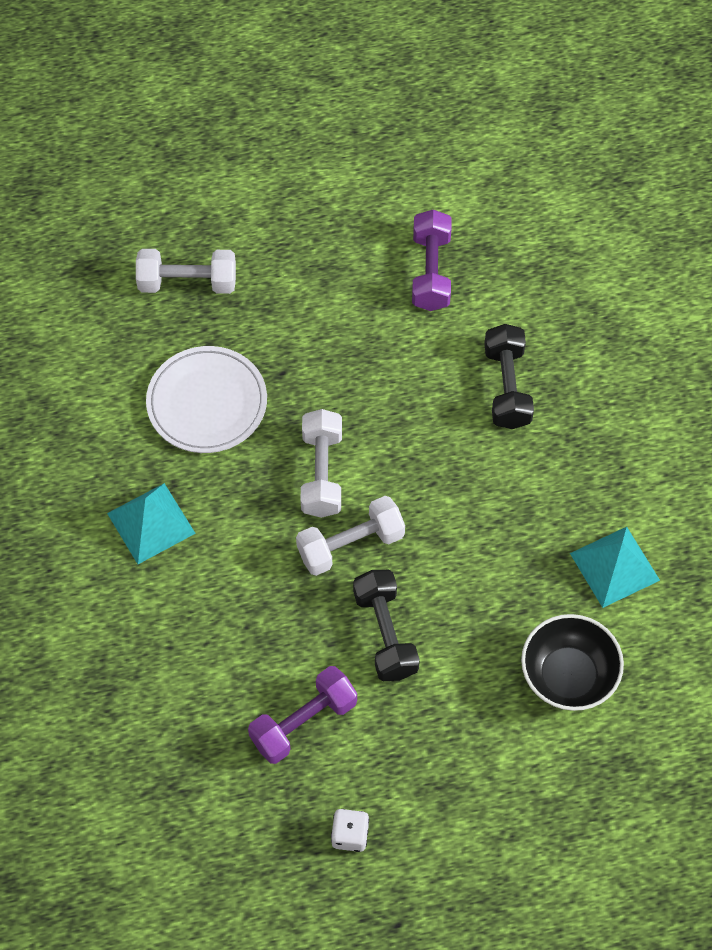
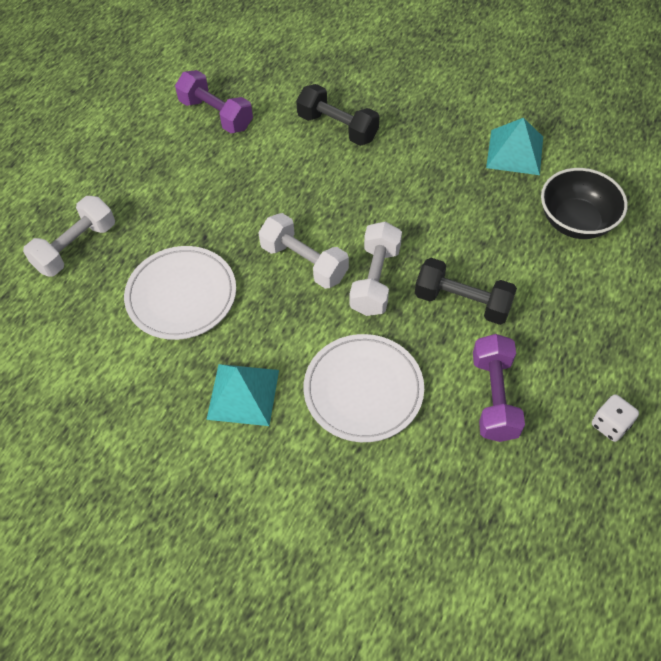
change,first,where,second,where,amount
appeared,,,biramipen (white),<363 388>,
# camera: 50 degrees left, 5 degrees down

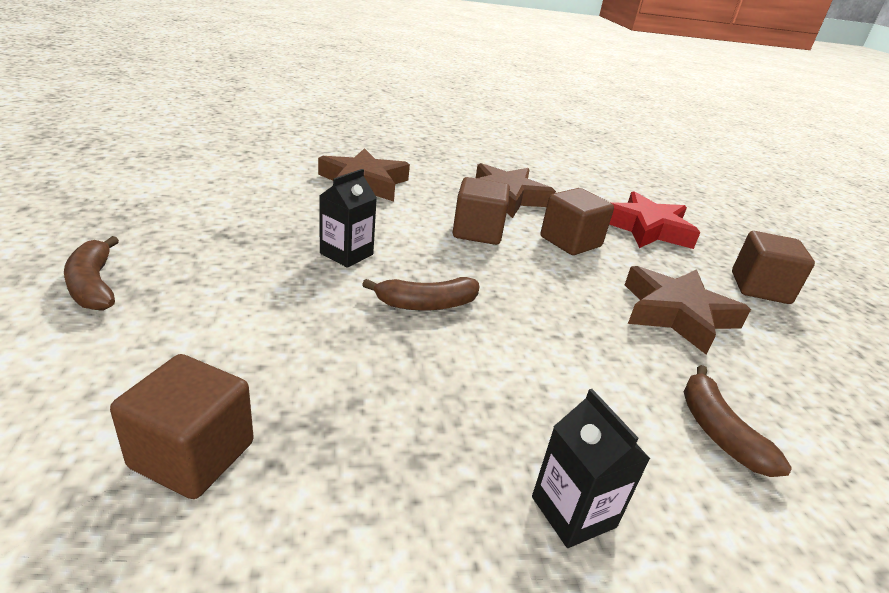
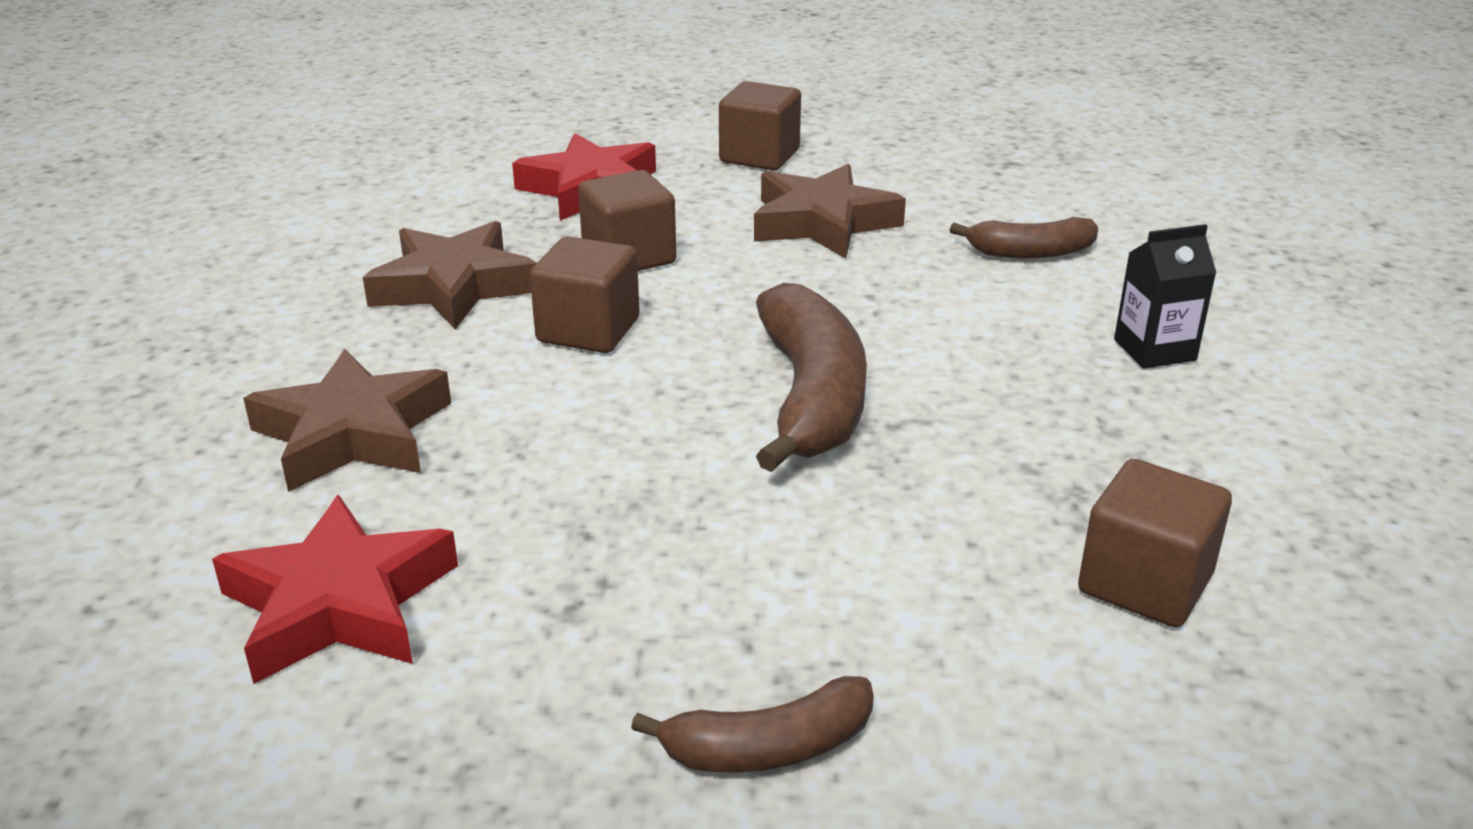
change,first,where,second,where,amount
appeared,,,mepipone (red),<335 589>,
size,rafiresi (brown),<420 294>,,<811 377>,x1.74
missing,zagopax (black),<348 218>,,,
# camera: 75 degrees left, 0 degrees up

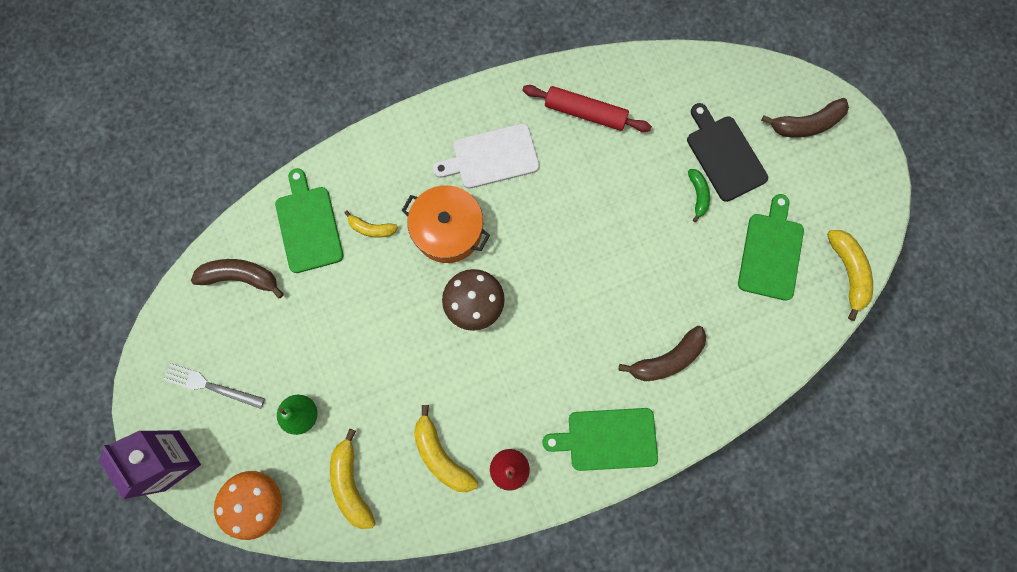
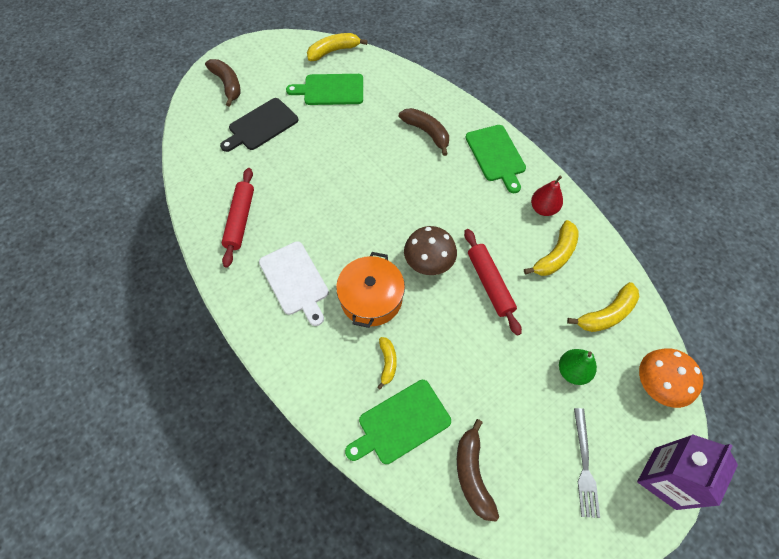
change,first,where,second,where,amount
appeared,,,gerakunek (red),<493 282>,
missing,rafiresi (green),<699 195>,,,
# camera: 105 degrees left, 15 degrees down

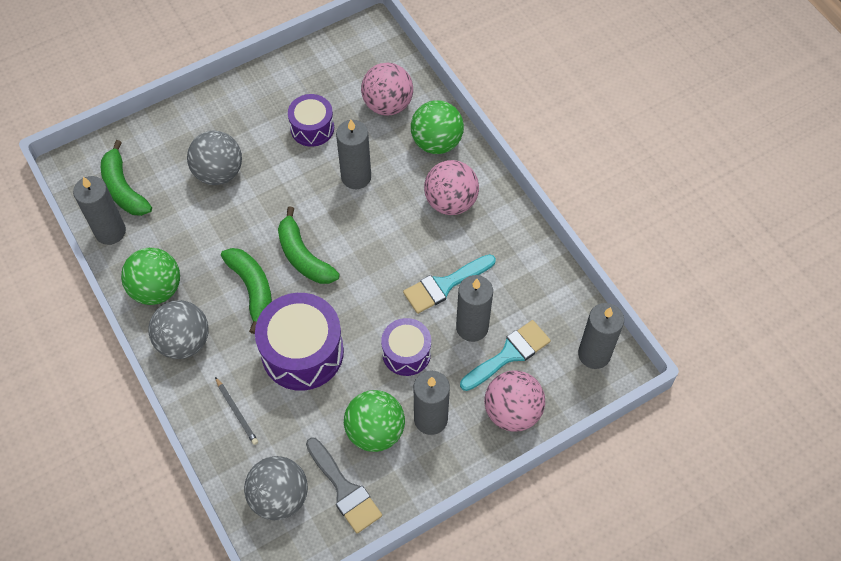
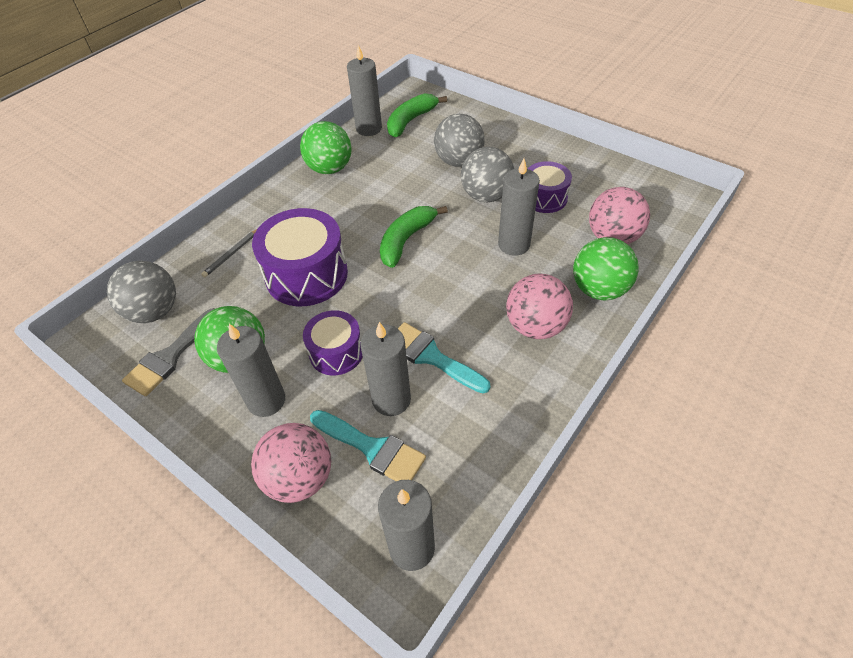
change,first,where,second,where,amount
relocated,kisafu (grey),<178 329>,,<487 174>,
missing,rafiresi (green),<246 291>,,,
# camera: 70 degrees right, 10 degrees down

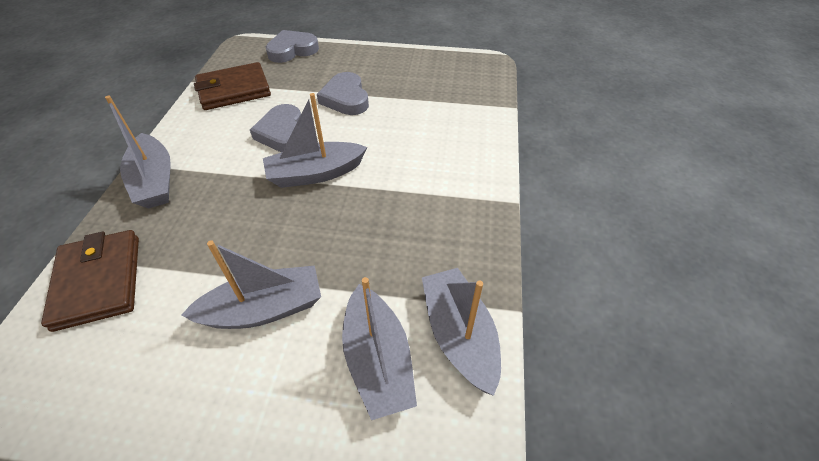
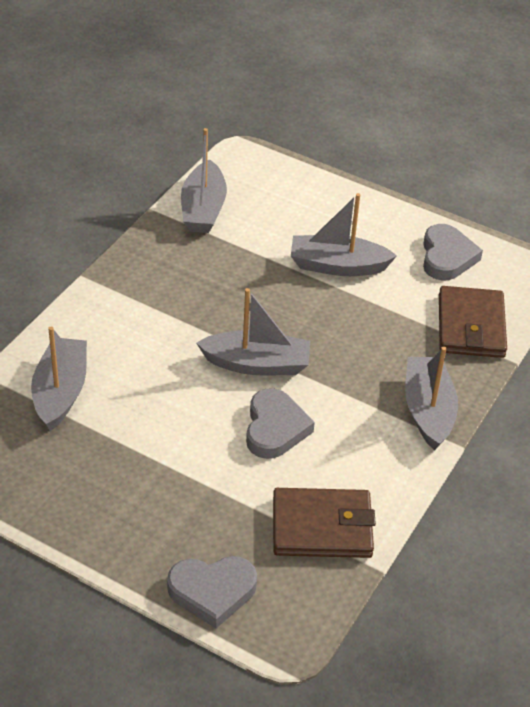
change,first,where,second,where,amount
relocated,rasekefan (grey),<379 348>,,<59 379>,
relocated,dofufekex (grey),<343 93>,,<453 252>,
# camera: 160 degrees left, 5 degrees down

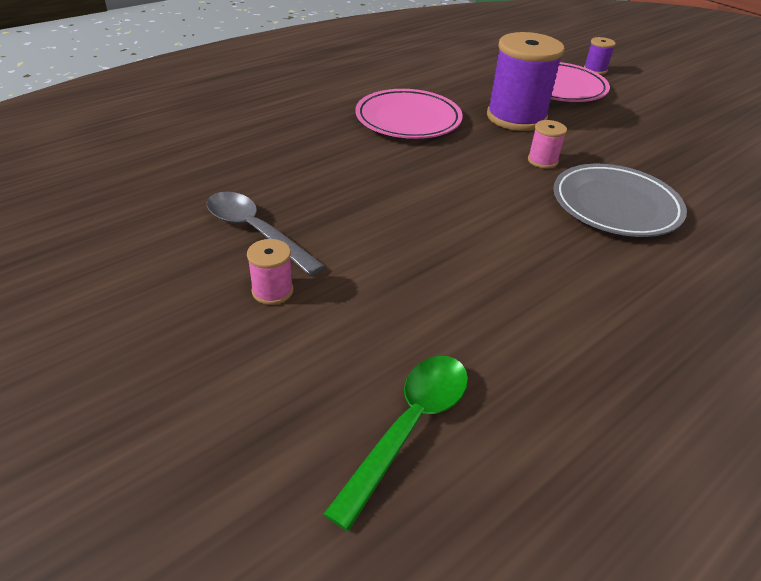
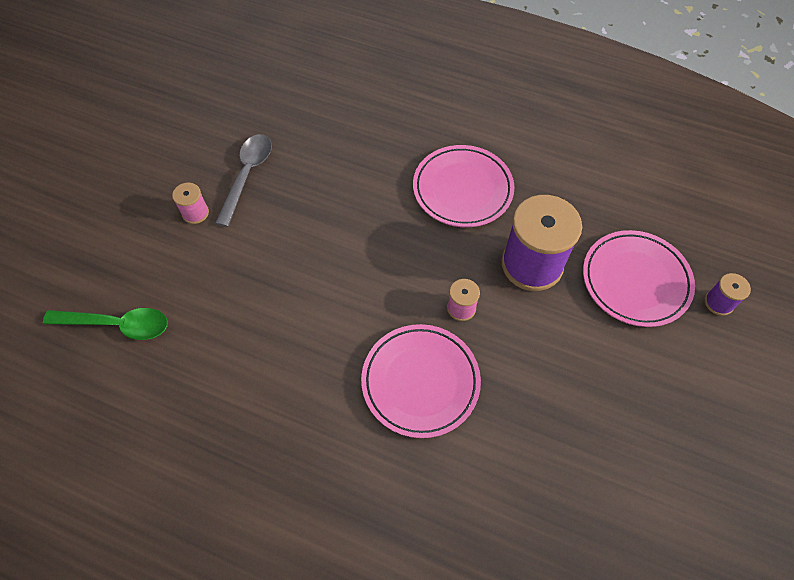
change,first,where,second,where,amount
colour,biramipen (grey),<620 200>,biramipen (pink),<421 381>,
# camera: 65 degrees right, 20 degrees up

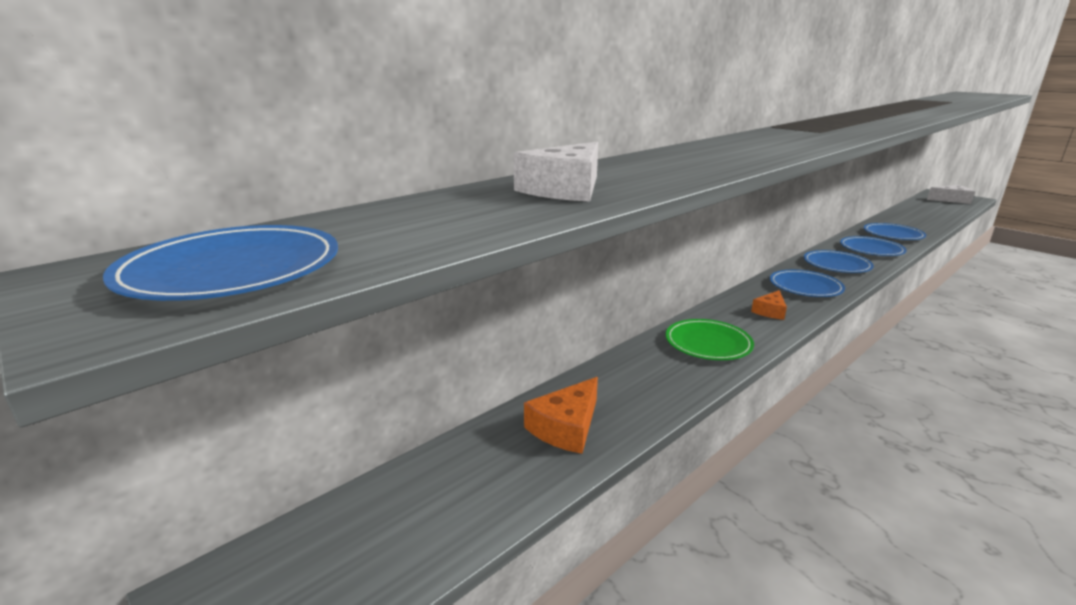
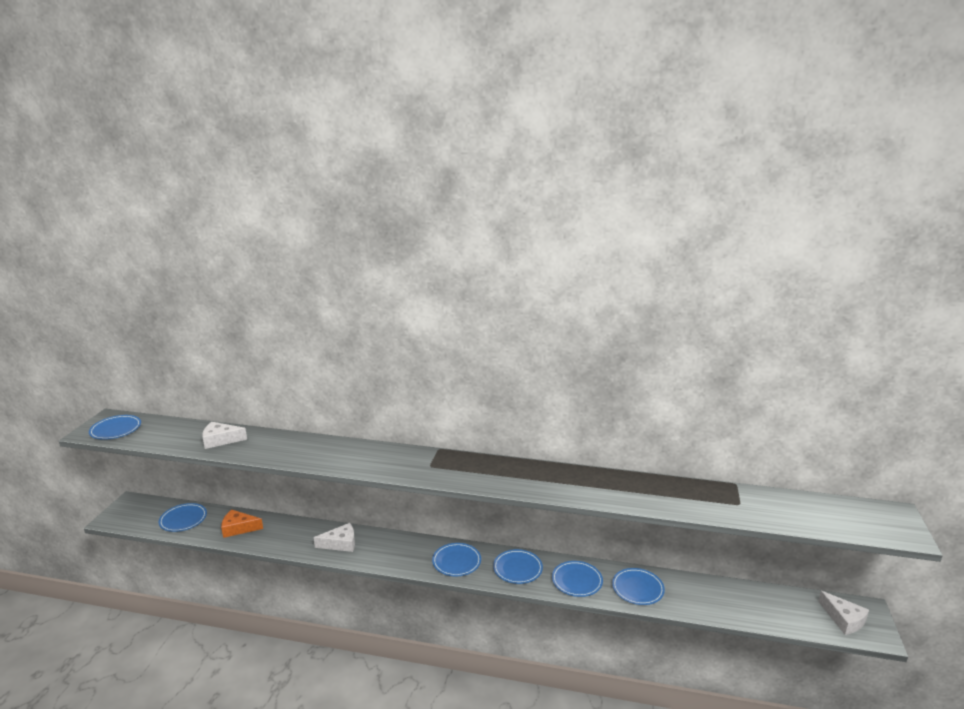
change,first,where,second,where,amount
appeared,,,biramipen (blue),<183 517>,
exchanged,biramipen (green),<710 339>,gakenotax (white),<334 537>,
missing,gakenotax (orange),<769 305>,,,
# camera: 55 degrees right, 0 degrees up

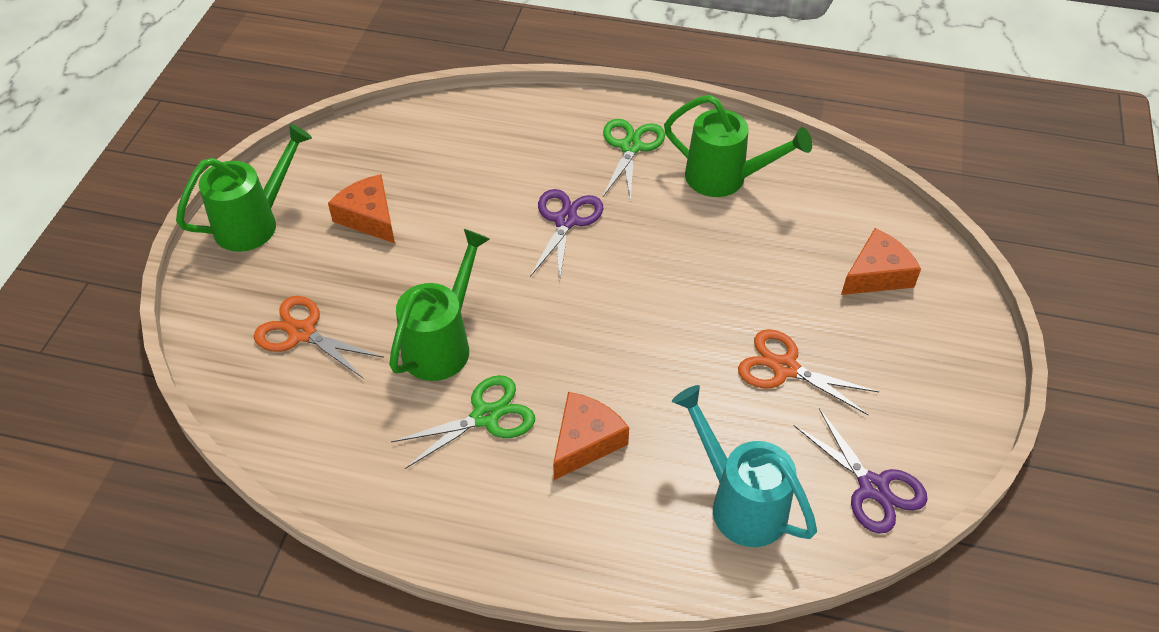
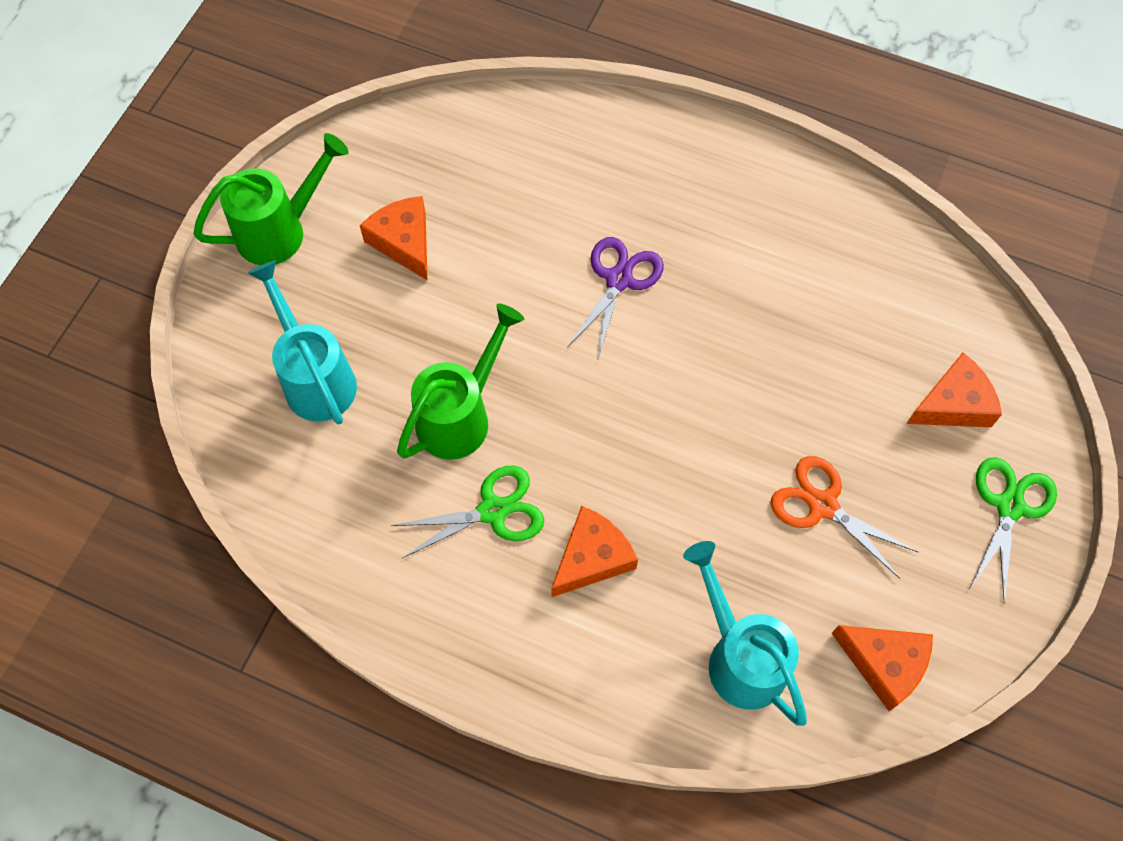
change,first,where,second,where,amount
exchanged,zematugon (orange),<318 337>,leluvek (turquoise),<302 342>,
exchanged,zematugon (purple),<861 471>,gakenotax (orange),<882 668>,
relocated,zematugon (green),<634 161>,,<1013 530>,
missing,leluvek (green),<738 146>,,,
# camera: 10 degrees right, 15 degrees up

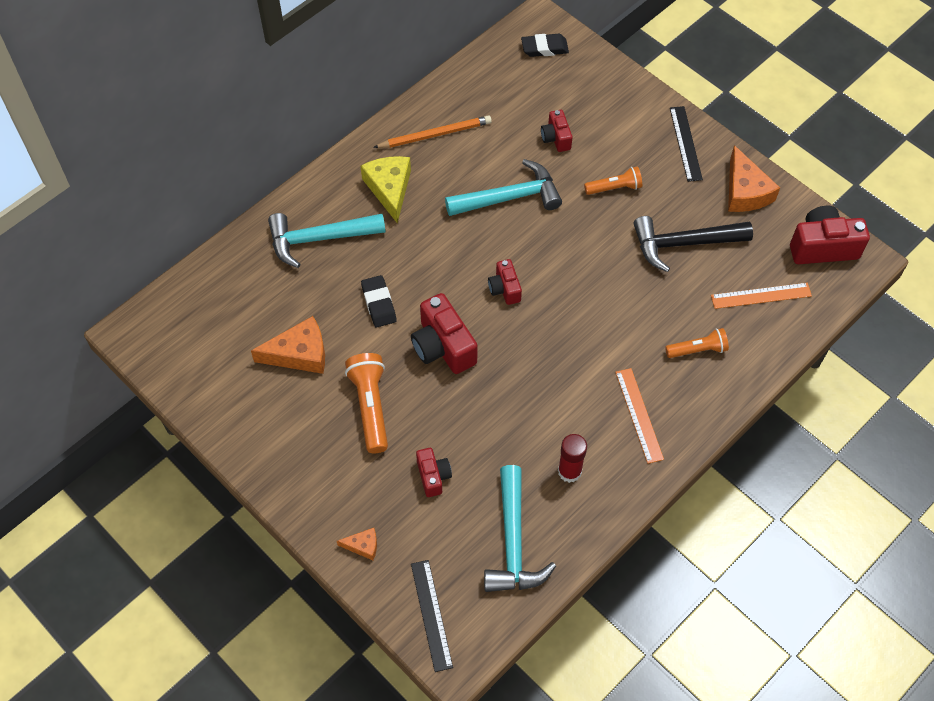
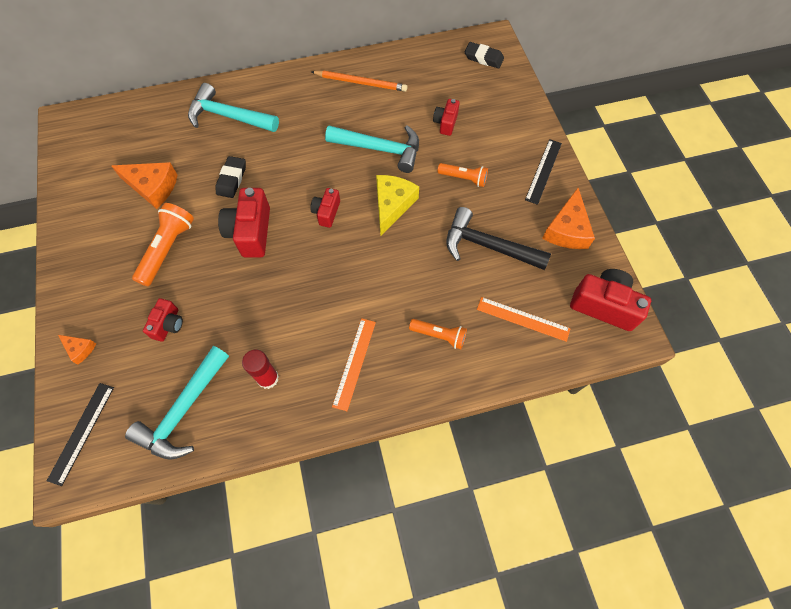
change,first,where,second,where,amount
relocated,gakenotax (yellow),<386 189>,,<397 205>,
# camera: 30 degrees right, 5 degrees up

